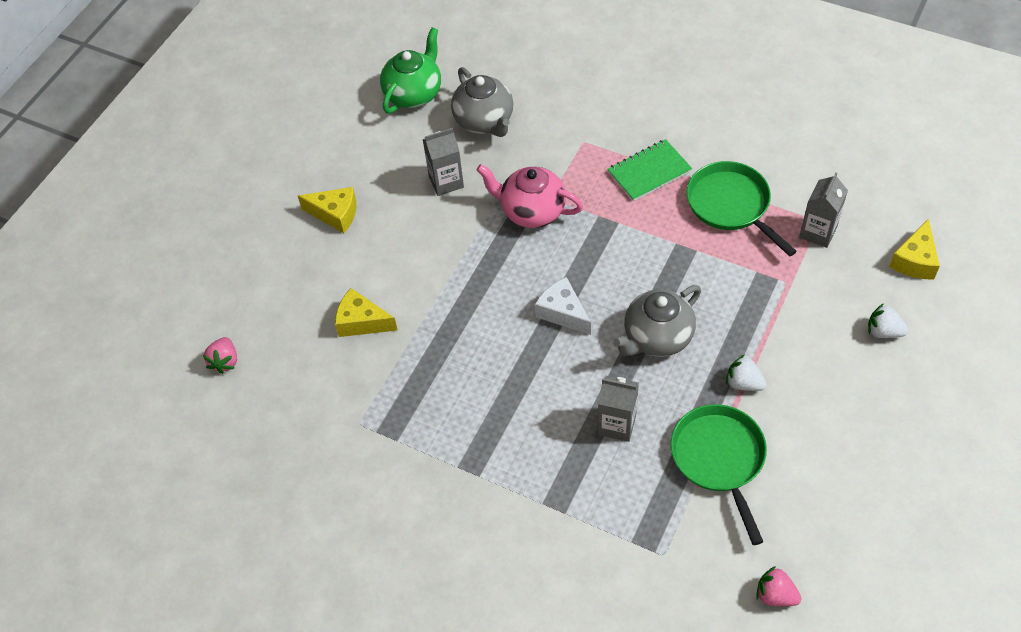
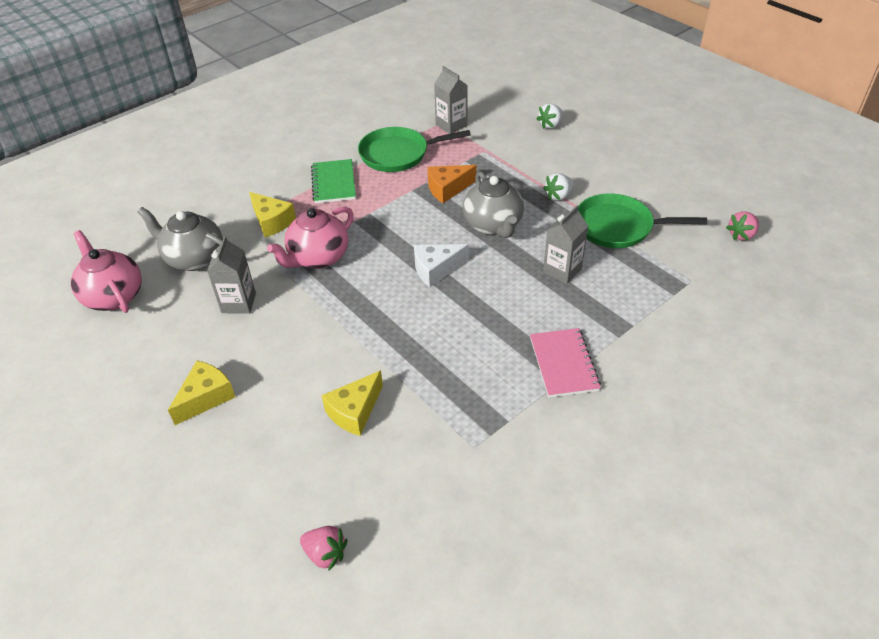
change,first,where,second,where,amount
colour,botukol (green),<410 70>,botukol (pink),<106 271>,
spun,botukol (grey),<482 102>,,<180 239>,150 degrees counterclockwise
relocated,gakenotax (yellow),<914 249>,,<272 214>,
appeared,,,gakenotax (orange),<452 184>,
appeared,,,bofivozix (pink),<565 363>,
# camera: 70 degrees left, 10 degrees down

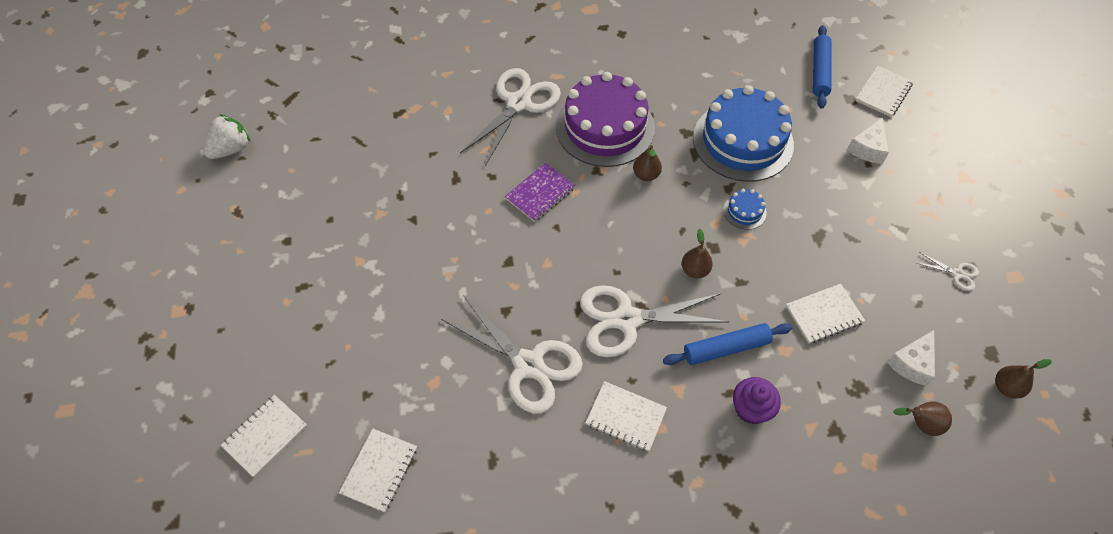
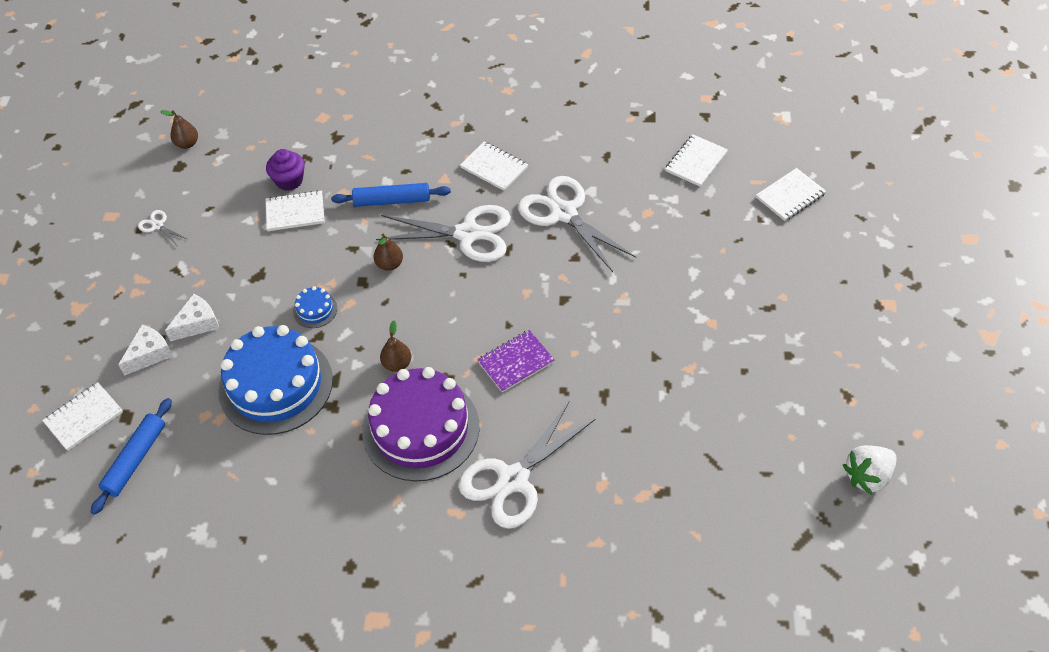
change,first,where,second,where,amount
relocated,gakenotax (white),<910 358>,,<192 317>,
relocated,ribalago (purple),<757 400>,,<285 170>,
missing,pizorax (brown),<922 418>,,,
# camera: 165 degrees left, 5 degrees down

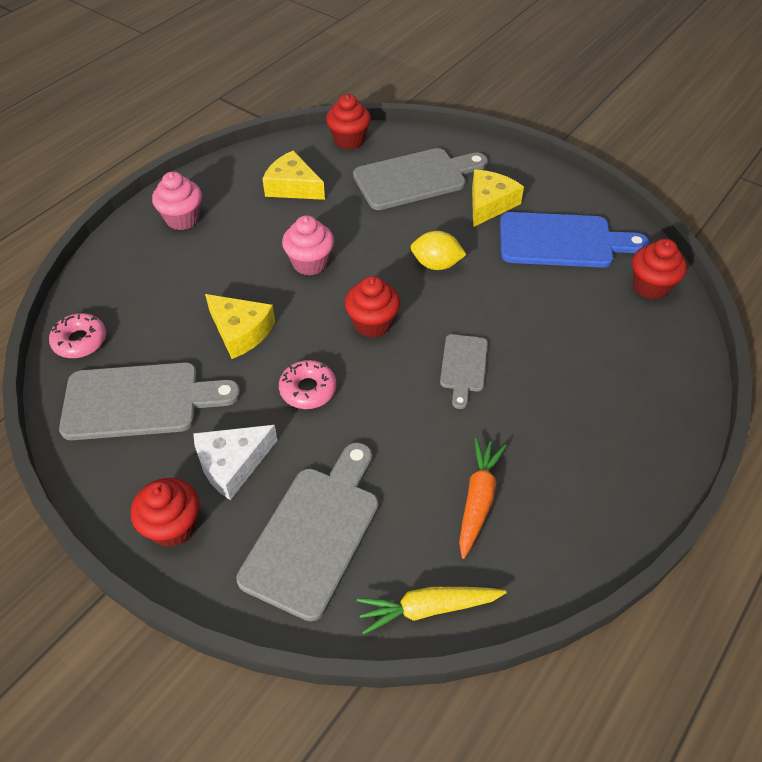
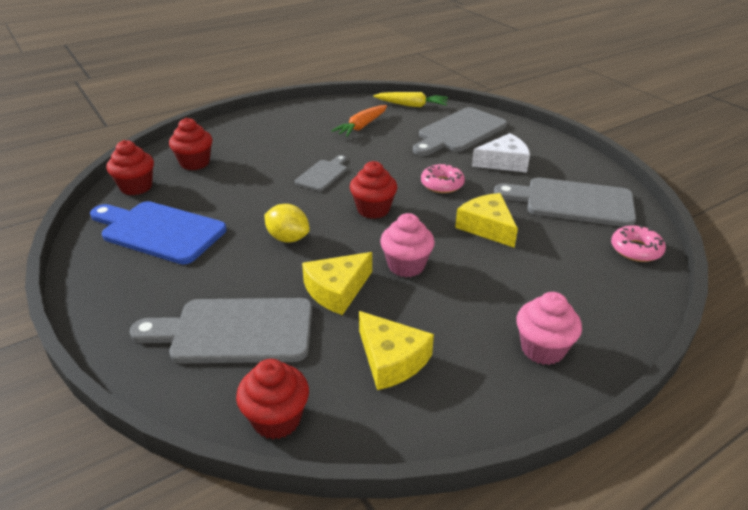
change,first,where,second,where,amount
relocated,ribalago (red),<165 512>,,<190 144>,
relocated,gakenotax (yellow),<498 198>,,<337 283>,
# camera: 160 degrees left, 15 degrees down

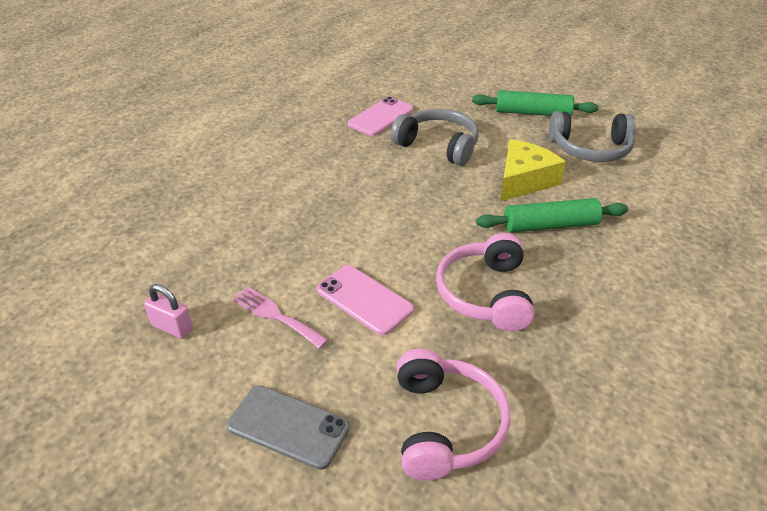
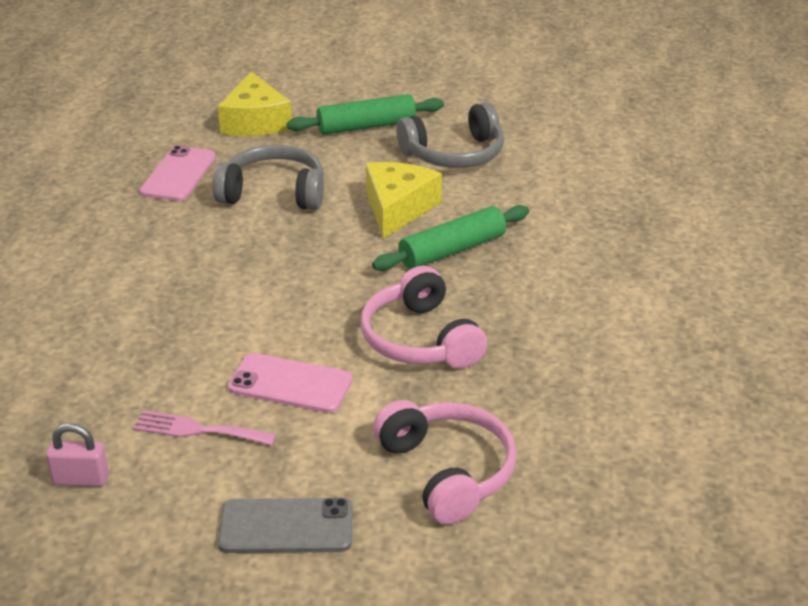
change,first,where,second,where,amount
appeared,,,gakenotax (yellow),<255 103>,
# camera: 25 degrees left, 5 degrees down

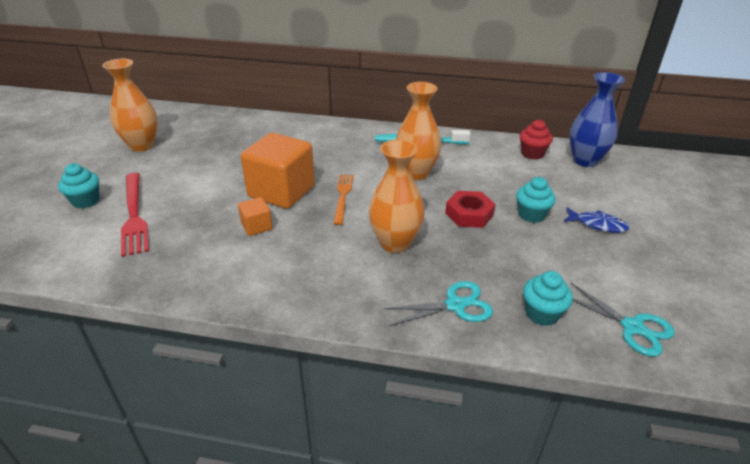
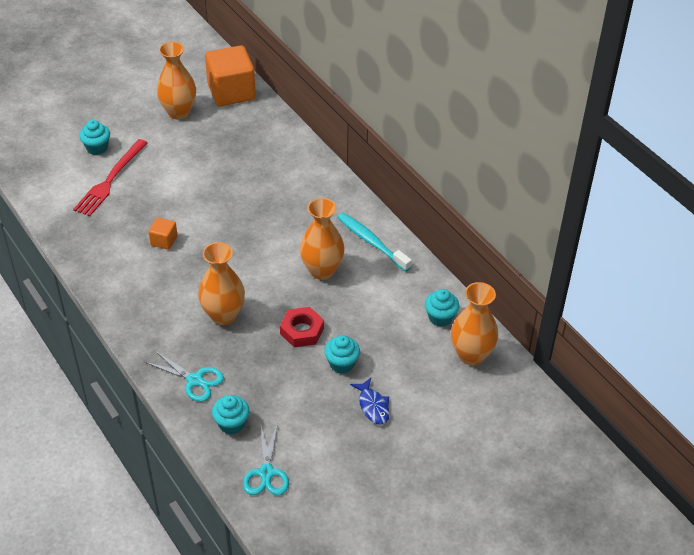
change,first,where,second,where,amount
relocated,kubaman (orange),<278 171>,,<230 76>,
colour,ribalago (red),<536 140>,ribalago (turquoise),<442 308>,
colour,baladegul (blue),<597 119>,baladegul (orange),<475 324>,
missing,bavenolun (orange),<343 199>,,,
# camera: 45 degrees right, 10 degrees up

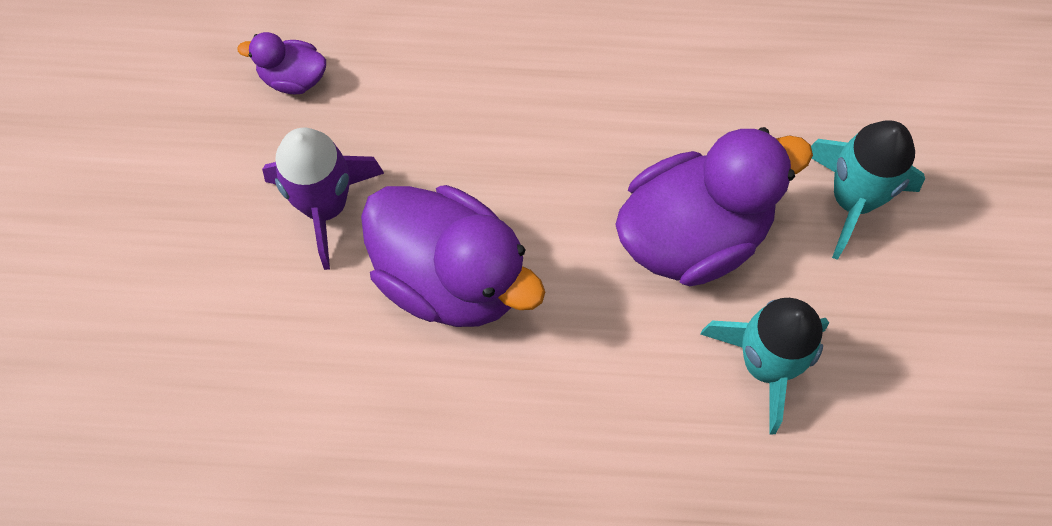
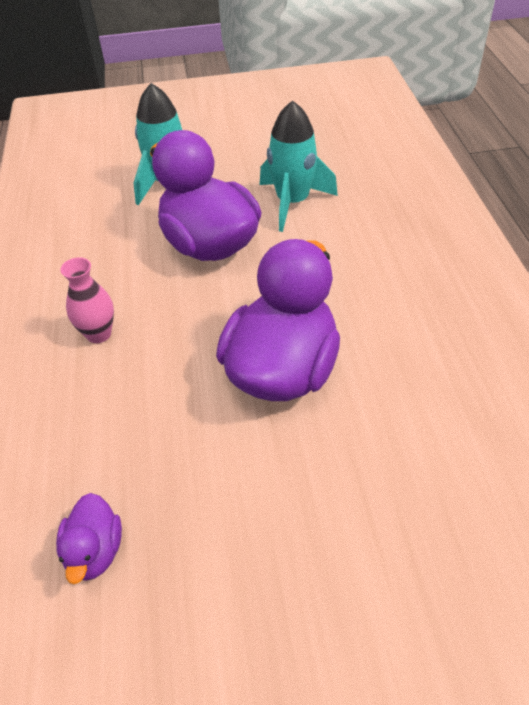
change,first,where,second,where,amount
appeared,,,baladegul (pink),<87 300>,
missing,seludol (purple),<323 199>,,,
# camera: 100 degrees left, 20 degrees down

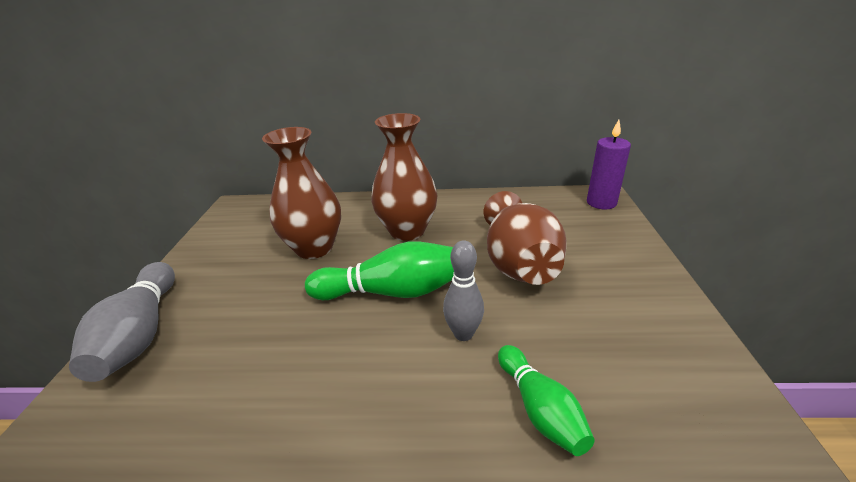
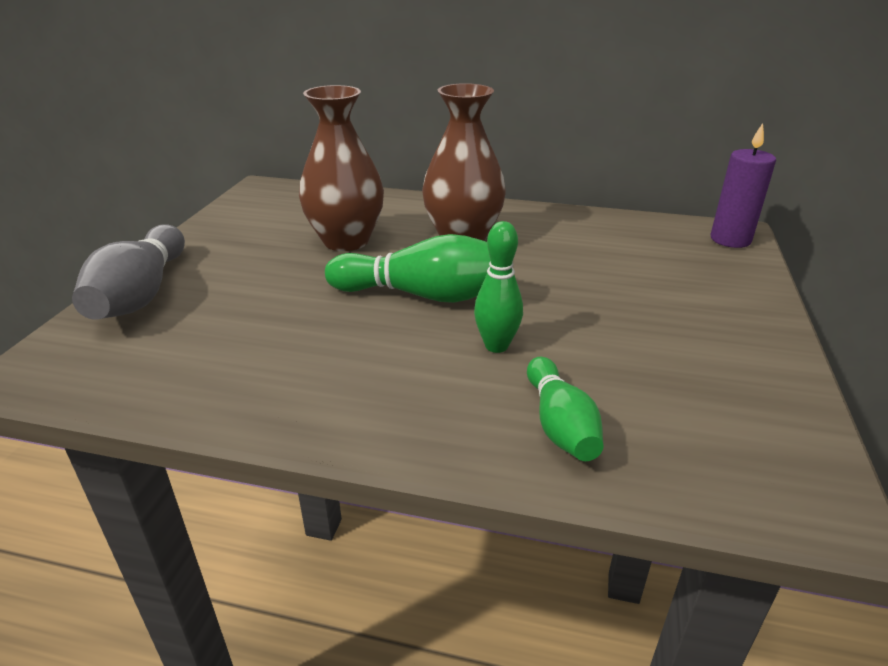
change,first,where,second,where,amount
colour,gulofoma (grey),<463 290>,gulofoma (green),<498 287>,
missing,baladegul (brown),<525 238>,,,
# camera: 10 degrees right, 0 degrees up

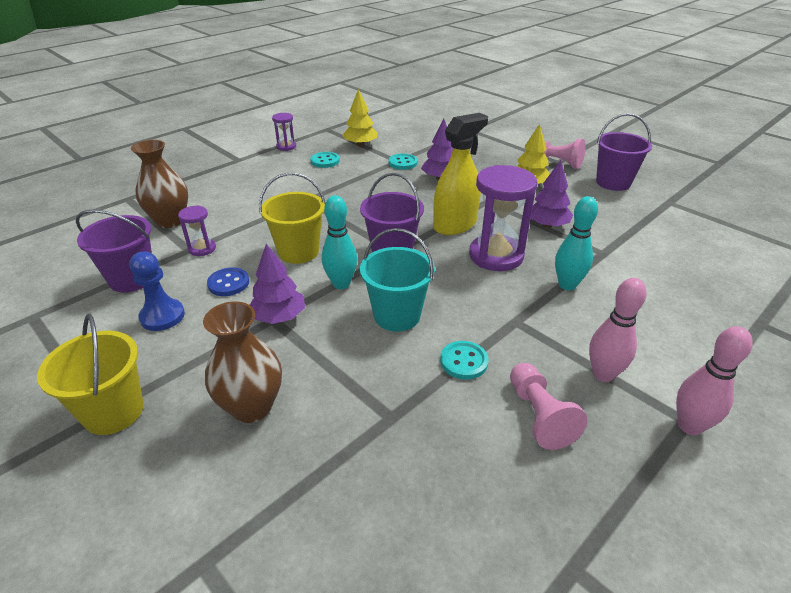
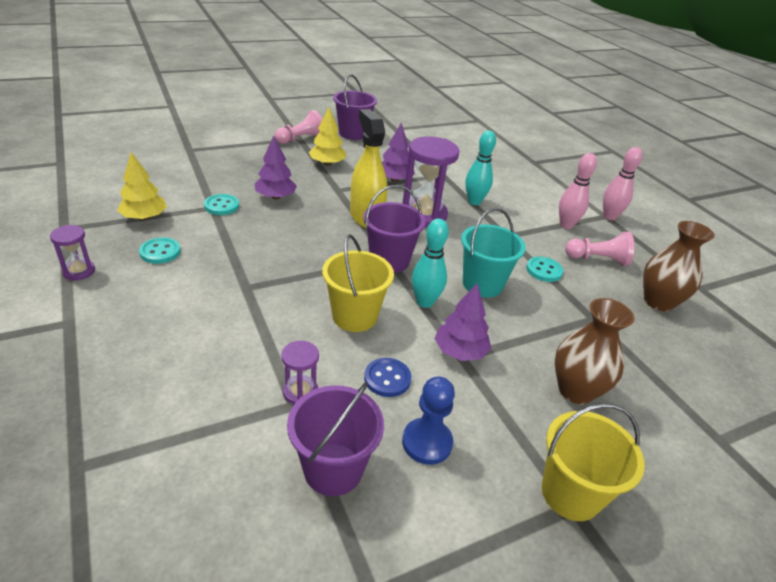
change,first,where,second,where,amount
relocated,baladegul (brown),<159 184>,,<679 266>,
# camera: 75 degrees left, 0 degrees up

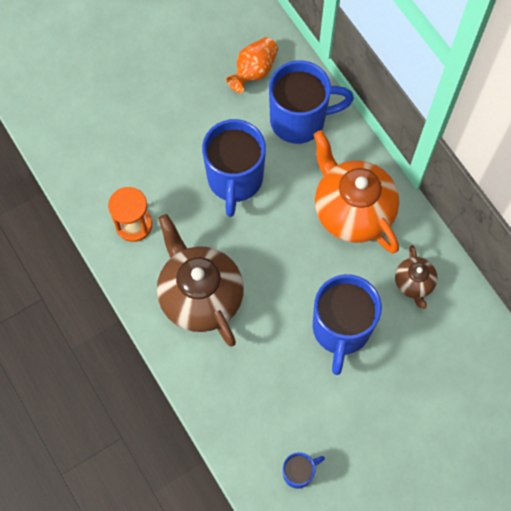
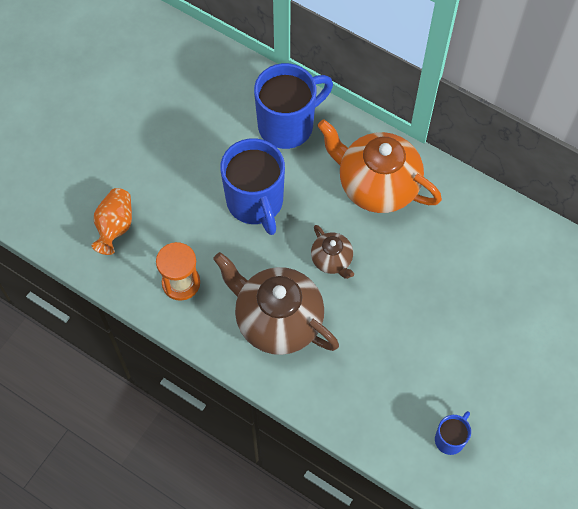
change,first,where,second,where,amount
relocated,baladegul (orange),<252 65>,,<111 221>,
relocated,botukol (brown),<416 277>,,<332 252>,
missing,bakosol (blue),<347 324>,,,
# camera: 25 degrees left, 5 degrees down

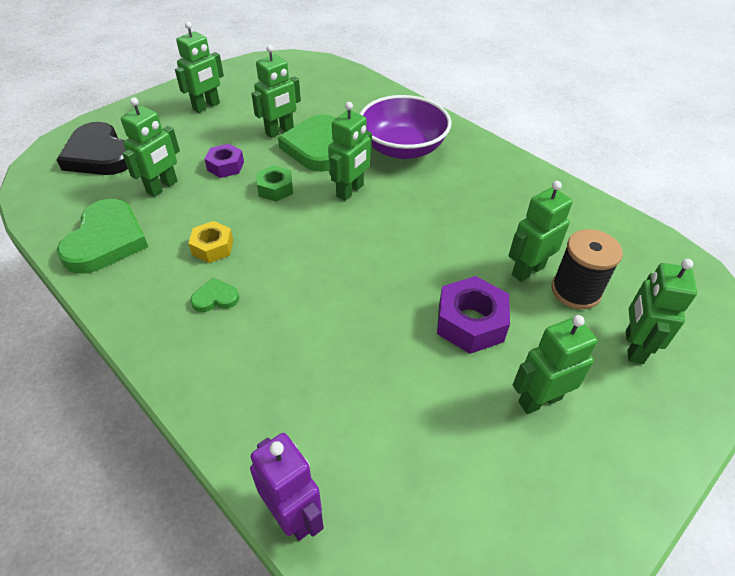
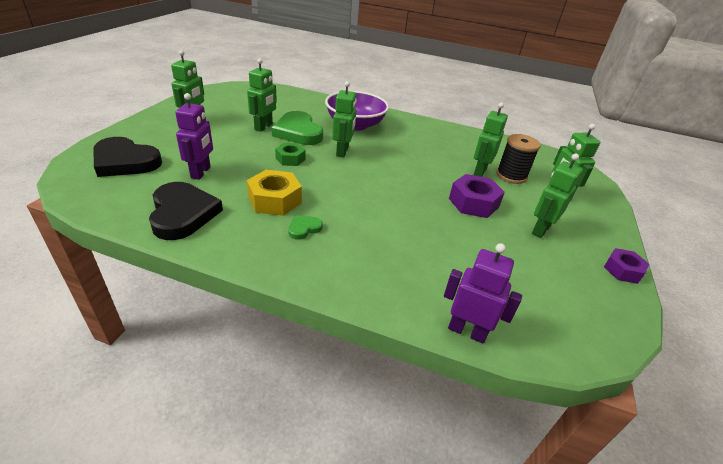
change,first,where,second,where,amount
colour,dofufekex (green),<102 236>,dofufekex (black),<186 211>,
colour,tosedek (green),<150 147>,tosedek (purple),<194 136>,
size,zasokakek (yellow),<210 242>,,<274 193>,x1.57
relocated,zasokakek (purple),<224 161>,,<626 266>,
# camera: 30 degrees left, 10 degrees down

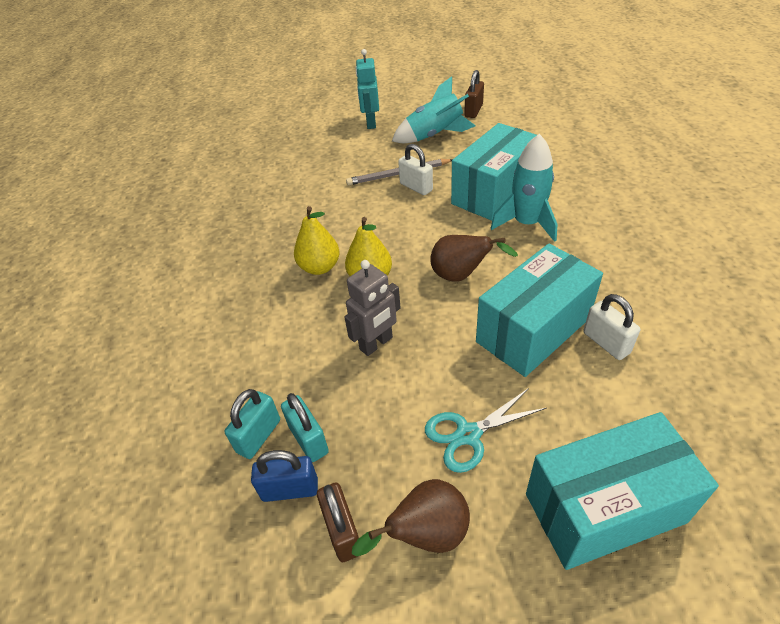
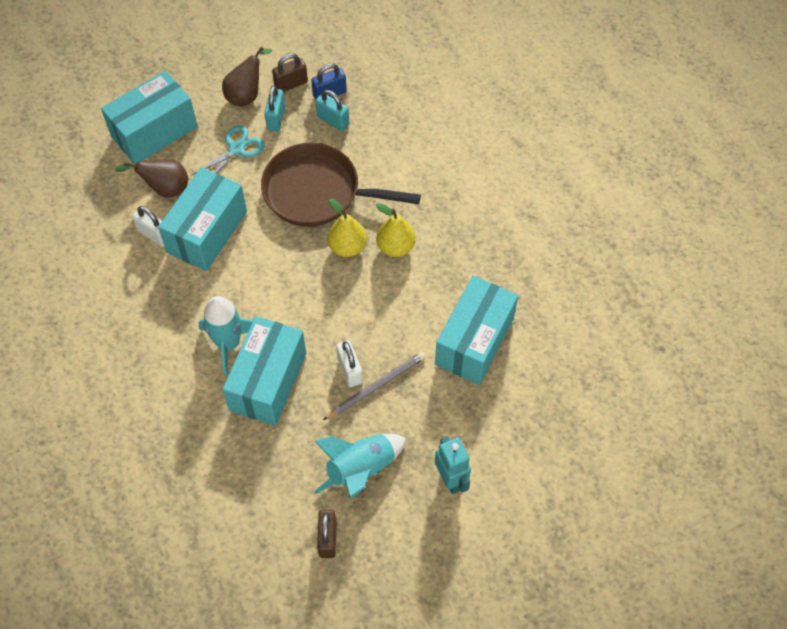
change,first,where,second,where,amount
relocated,pizorax (brown),<474 258>,,<151 179>,
exchanged,tosedek (grey),<372 308>,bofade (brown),<341 185>,
relocated,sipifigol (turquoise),<252 424>,,<275 108>,
spun,sipifigol (brown),<338 522>,,<290 72>,75 degrees counterclockwise
spun,sipifigol (white),<415 169>,,<349 363>,45 degrees clockwise
appeared,,,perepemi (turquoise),<476 330>,
# camera: 155 degrees right, 15 degrees up

